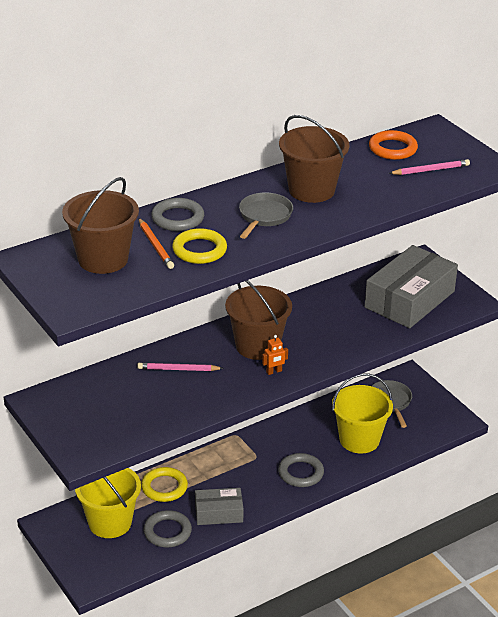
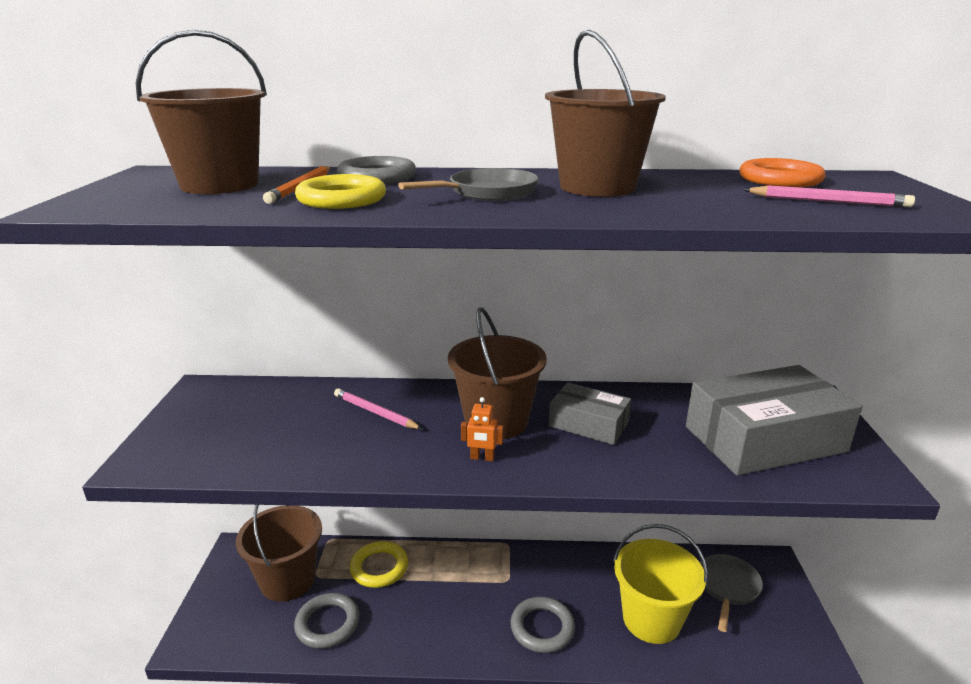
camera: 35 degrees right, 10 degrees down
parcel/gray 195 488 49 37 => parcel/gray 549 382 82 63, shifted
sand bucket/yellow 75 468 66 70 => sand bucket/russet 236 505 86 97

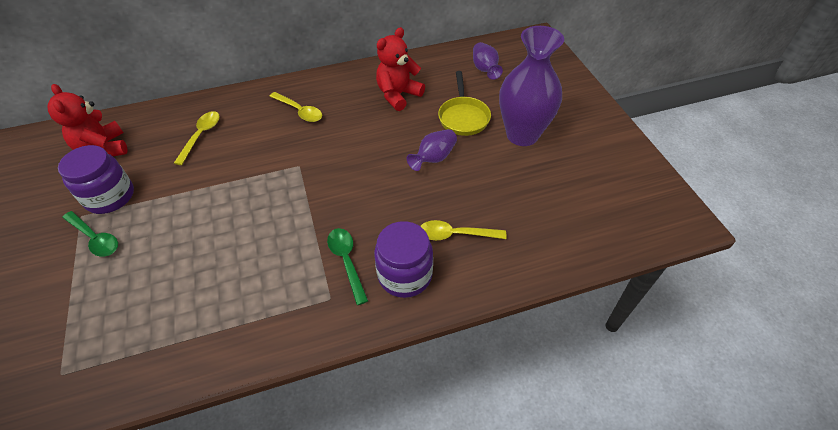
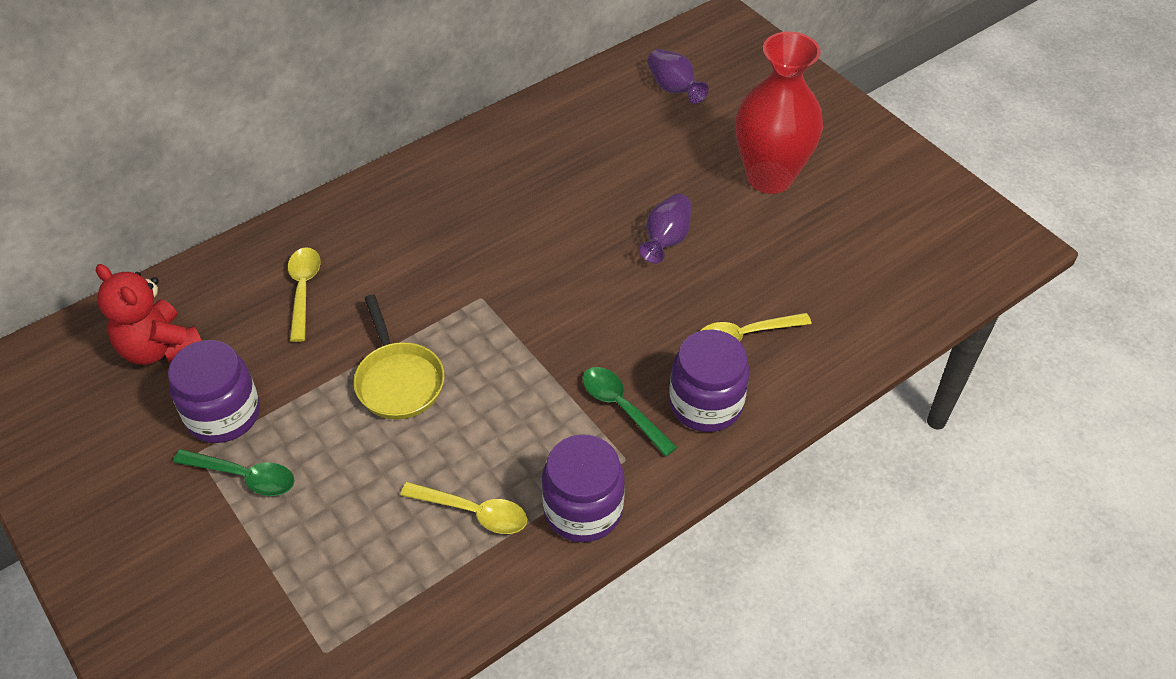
camera: 20 degrees left, 0 degrees up
stuffed bear/red 376 27 49 84 => nothing
nothing => preserve jar/purple 542 434 83 108
teaspoon/yellow 269 92 53 30 => teaspoon/yellow 400 482 127 52, shifted
skillet/yellow 438 71 53 65 => skillet/yellow 354 294 91 125, shifted
vase/purple 499 26 65 120 => vase/red 736 31 87 163

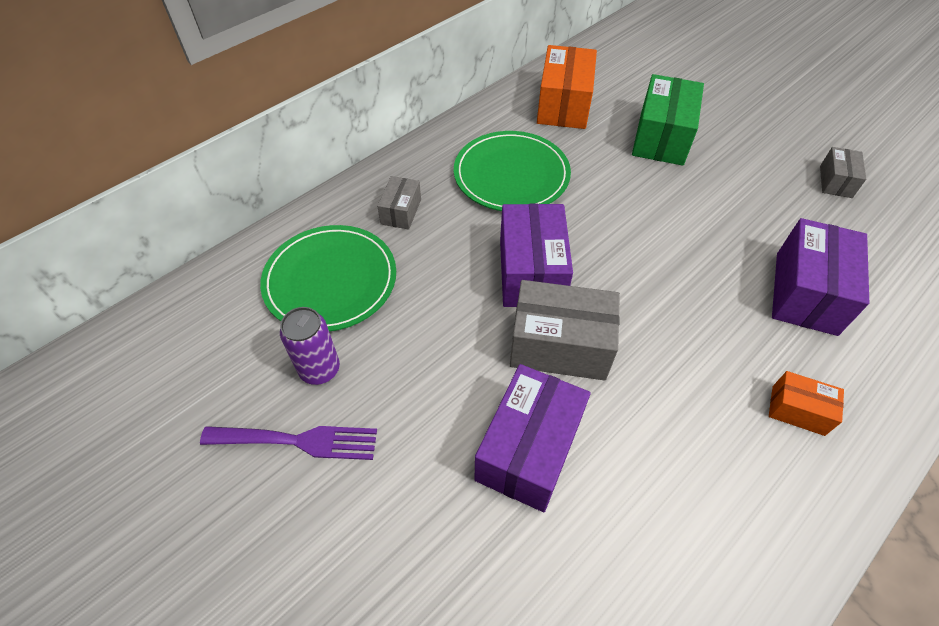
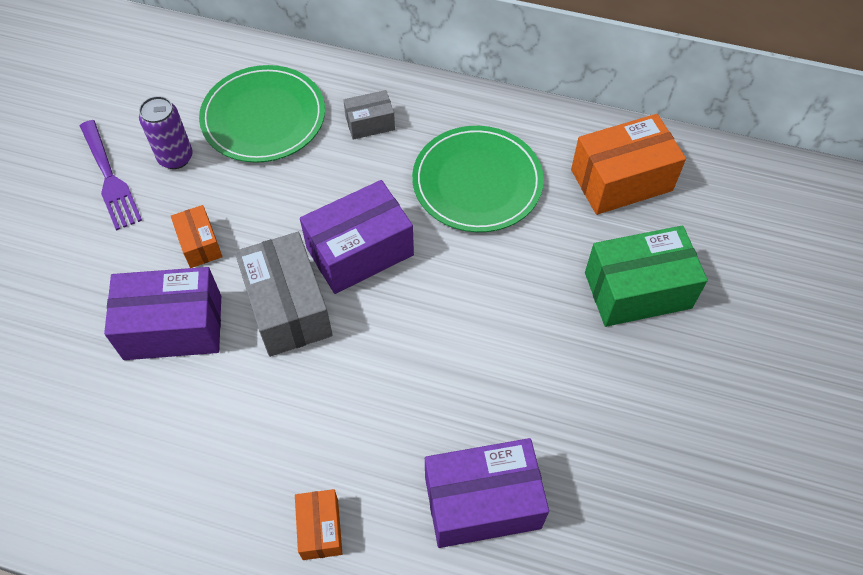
camera: 60 degrees right, 5 degrees up
parcel/gray 820 147 46 51 => nothing
nothing => parcel/orange 171 205 51 63

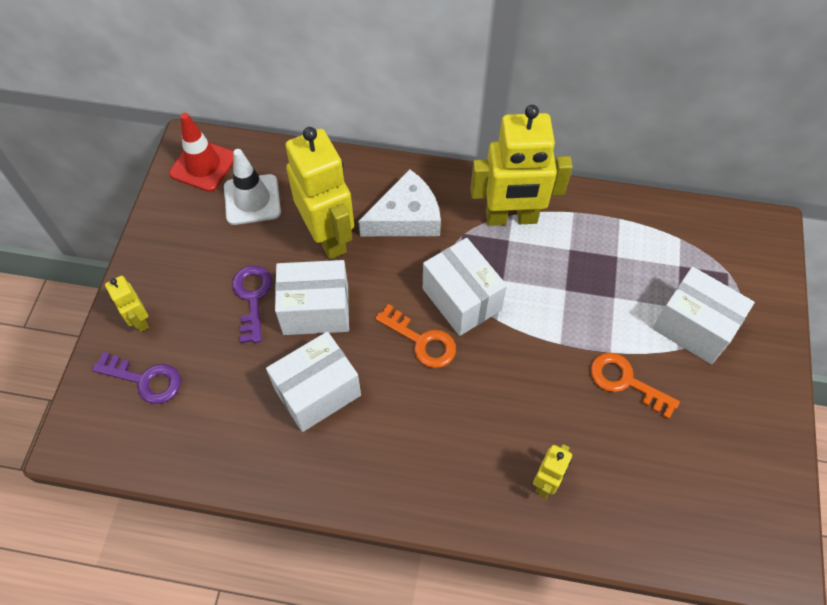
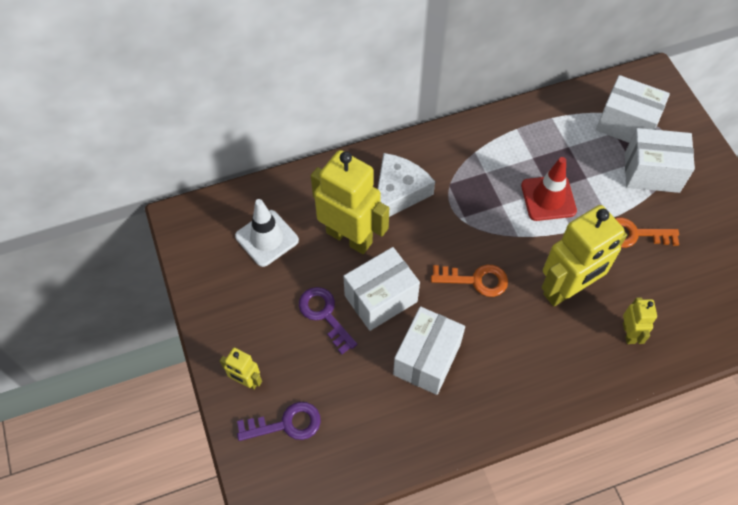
camera: 30 degrees left, 0 degrees up
safety cone/red 169 113 65 79 => safety cone/red 521 157 56 64, shifted
parcel/pure white 423 238 84 98 => parcel/pure white 596 75 74 68, shifted
toy robot/yellow 470 105 103 121 => toy robot/yellow 542 205 85 101, shifted

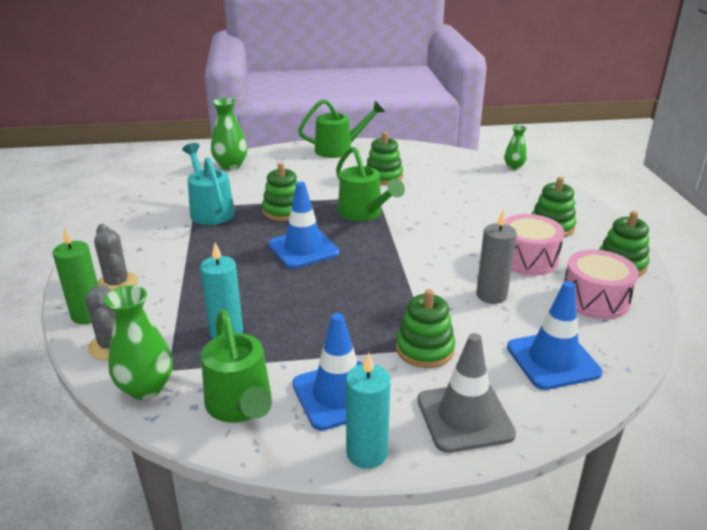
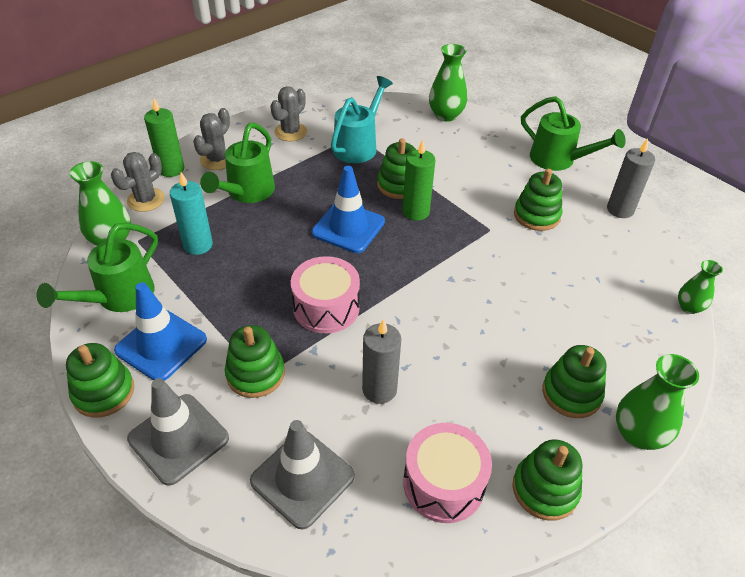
camera: 55 degrees right, 15 degrees up
nothing => saguaro cactus/gray 270 86 37 55
nothing => pillar candle/green 403 140 32 81
nothing => pillar candle/gray 607 139 48 79
nothing => vase/green 616 354 83 96
watering pot/green 336 147 69 74 => watering pot/green 200 123 75 80, shifted
toy drum/pink 505 214 59 62 => toy drum/pink 291 256 69 78, shifted
pillar candle/aqua 346 352 45 117 => stacking rings/green 66 343 68 75
safety cone/cobalt 507 281 95 109 => safety cone/gray 250 420 105 109

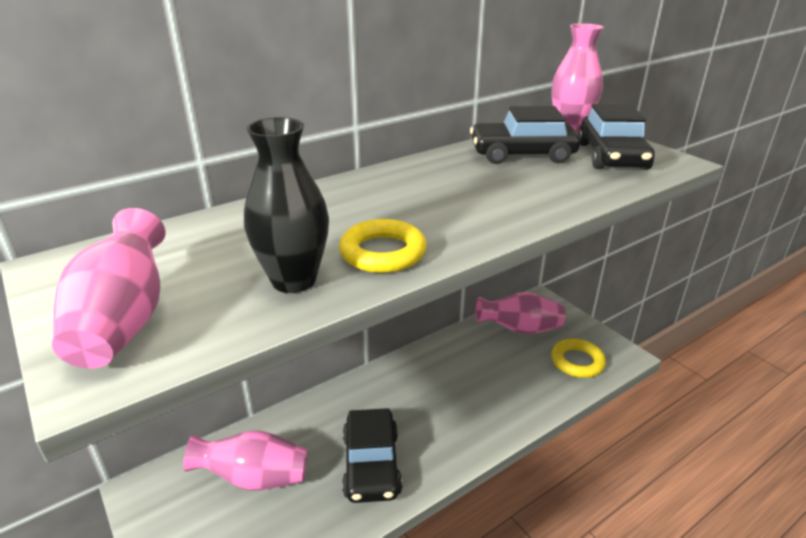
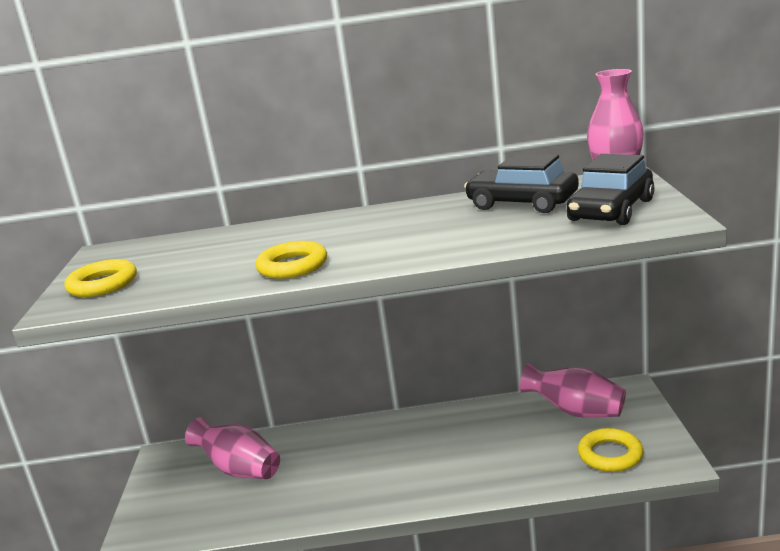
camera: 35 degrees right, 10 degrees down
vase/jet-black 244 117 85 176 => nothing
car/jet-black 342 408 60 95 => nothing
vase/pink 52 208 113 160 => hoop/yellow 64 259 73 38

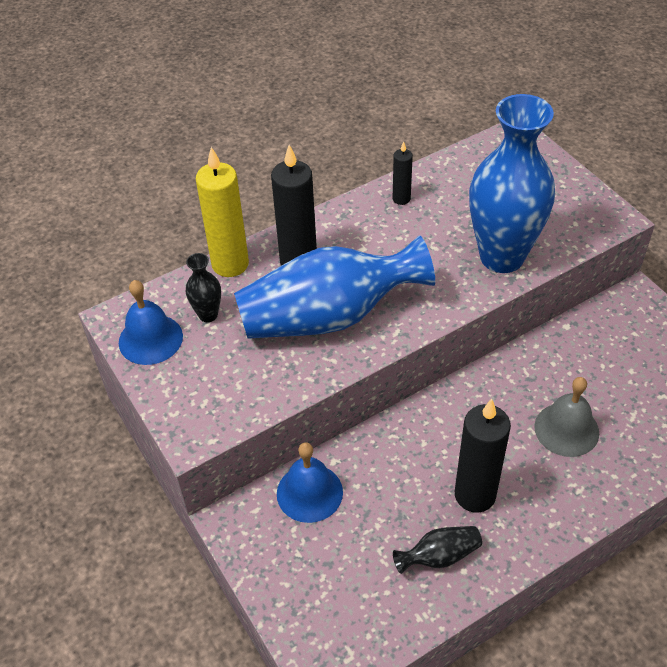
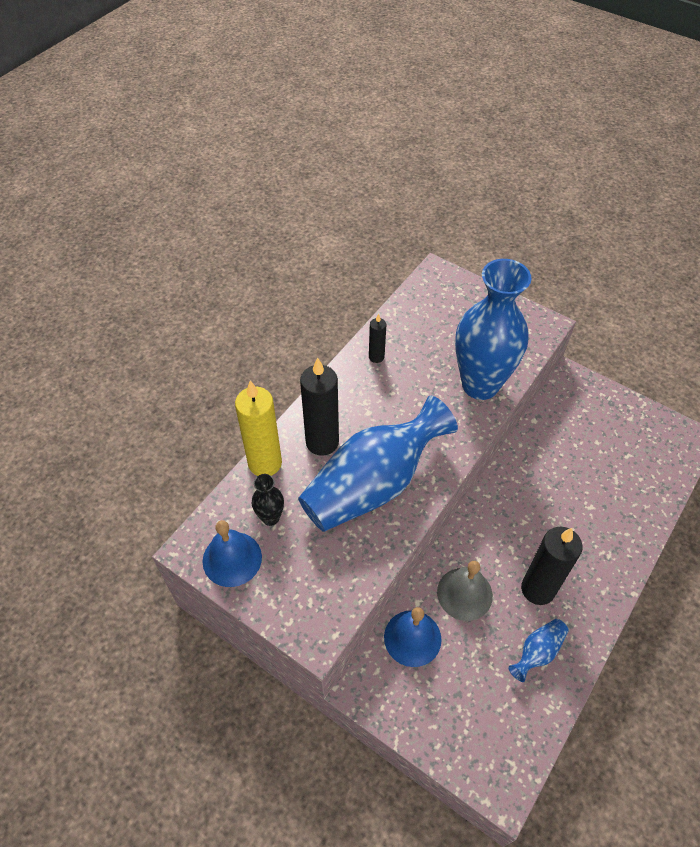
camera: 25 degrees left, 5 degrees up
hand bell/gray 534 377 65 80 => hand bell/gray 437 561 56 60, shifted
vase/jet-black 393 526 89 48 => vase/cobalt 508 619 61 63

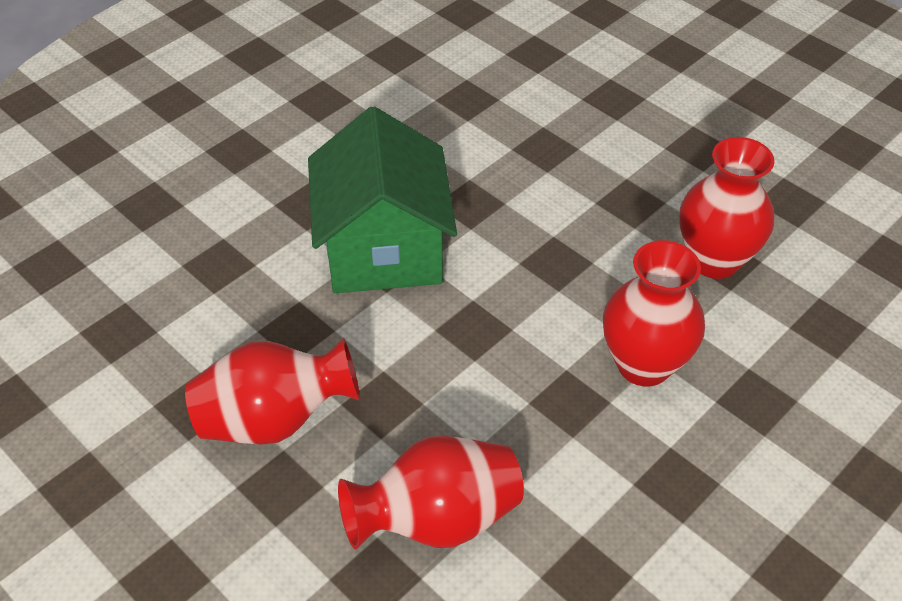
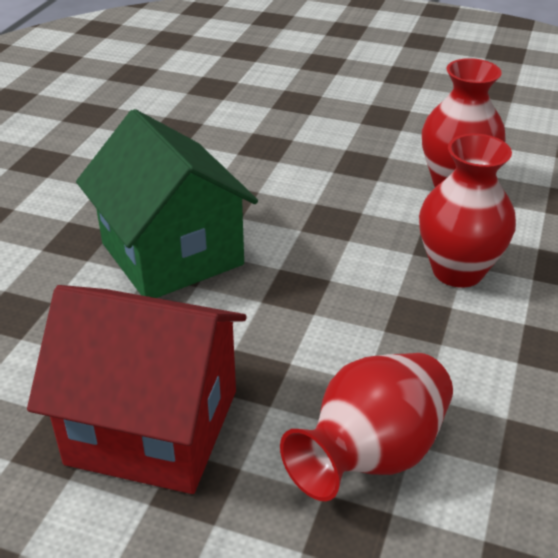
camera: 25 degrees left, 10 degrees down
vase/red 185 338 175 107 => toy house/red 27 285 220 209

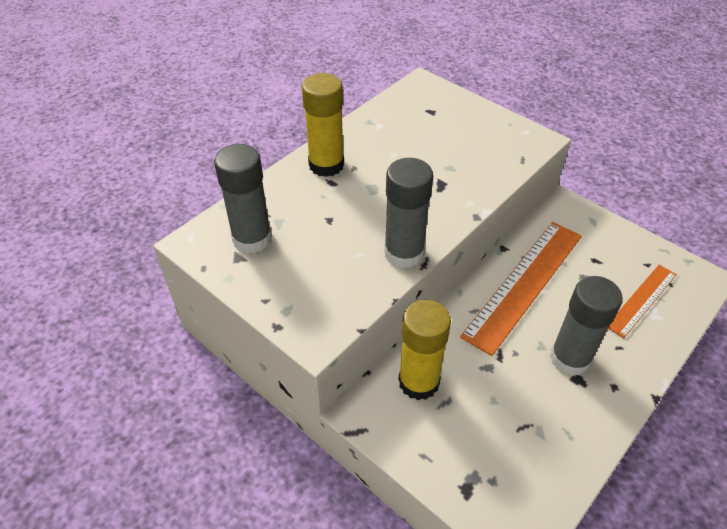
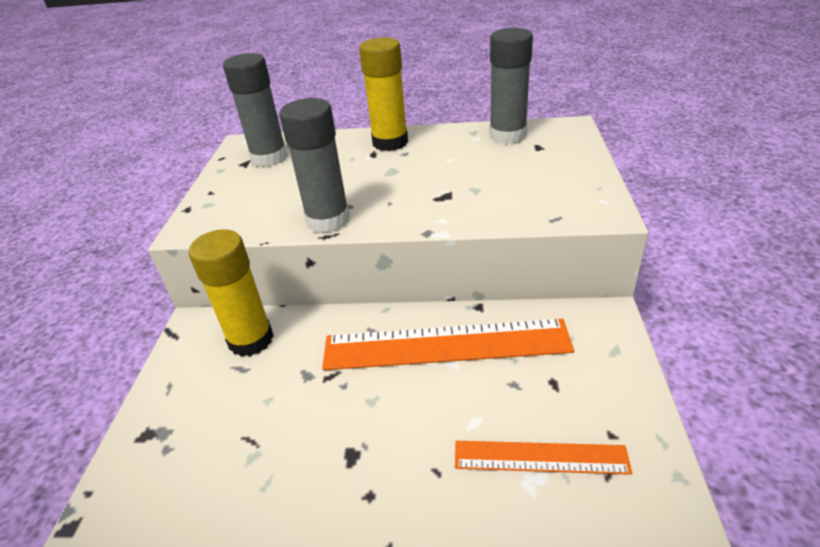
camera: 55 degrees right, 10 degrees down
glue/gray 550 276 73 100 => glue/gray 490 28 43 116, shifted

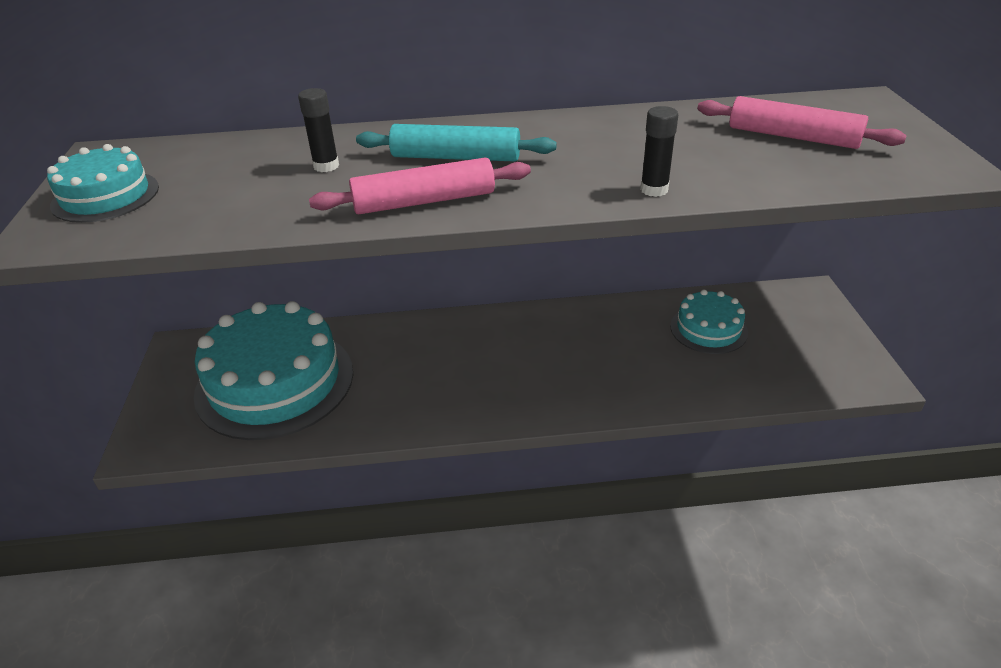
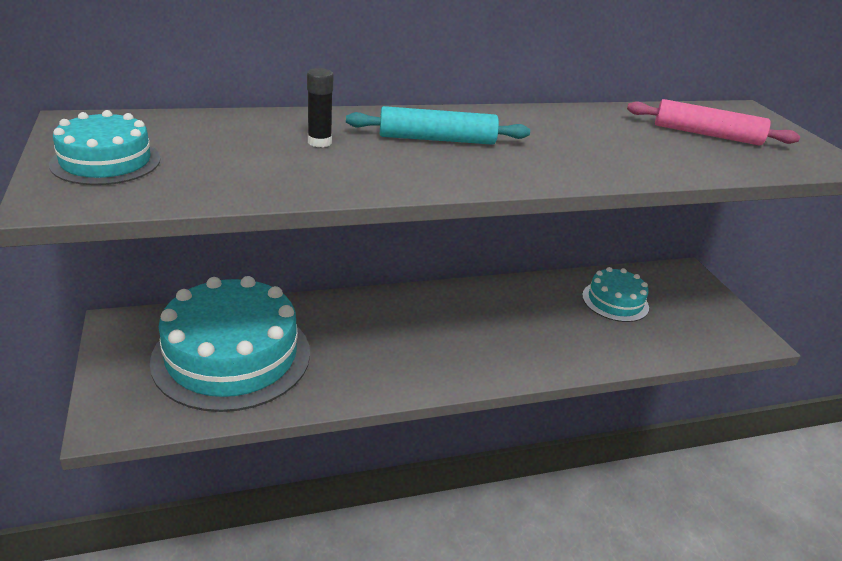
camera: 15 degrees left, 5 degrees down
dough roller/pink 309 158 222 56 => nothing
glue/jet-black 640 106 38 91 => nothing

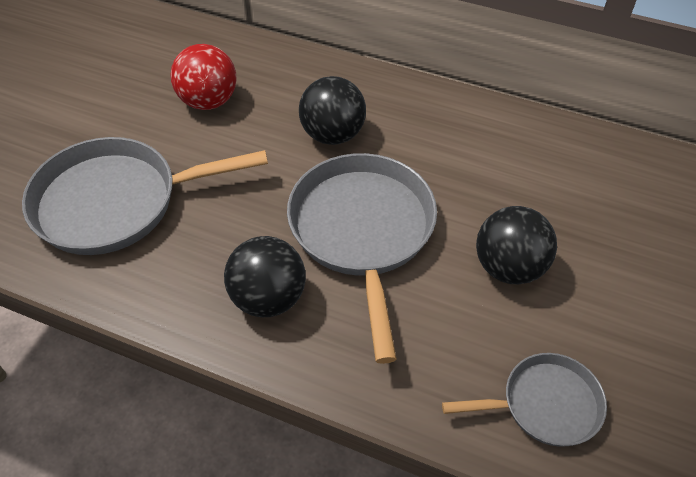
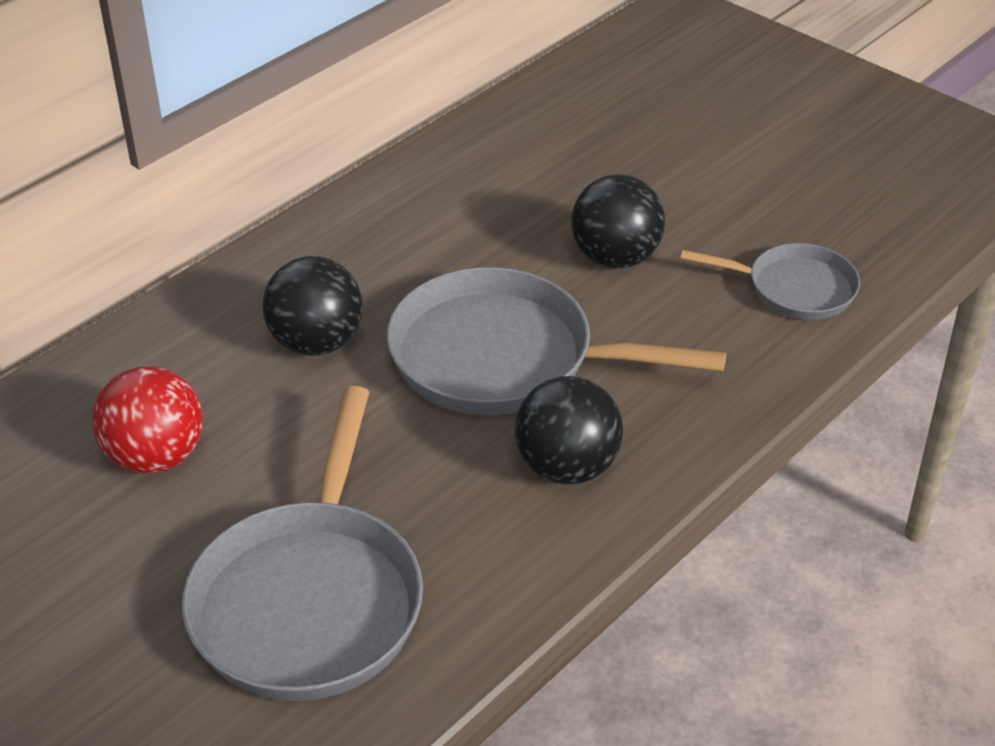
camera: 70 degrees left, 10 degrees down
skillet/gray 442 353 165 94 => skillet/gray 680 243 180 77, 90 degrees clockwise

